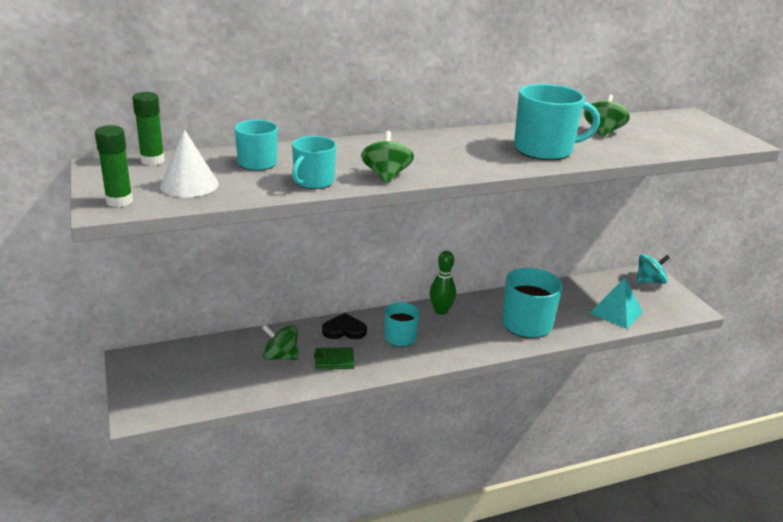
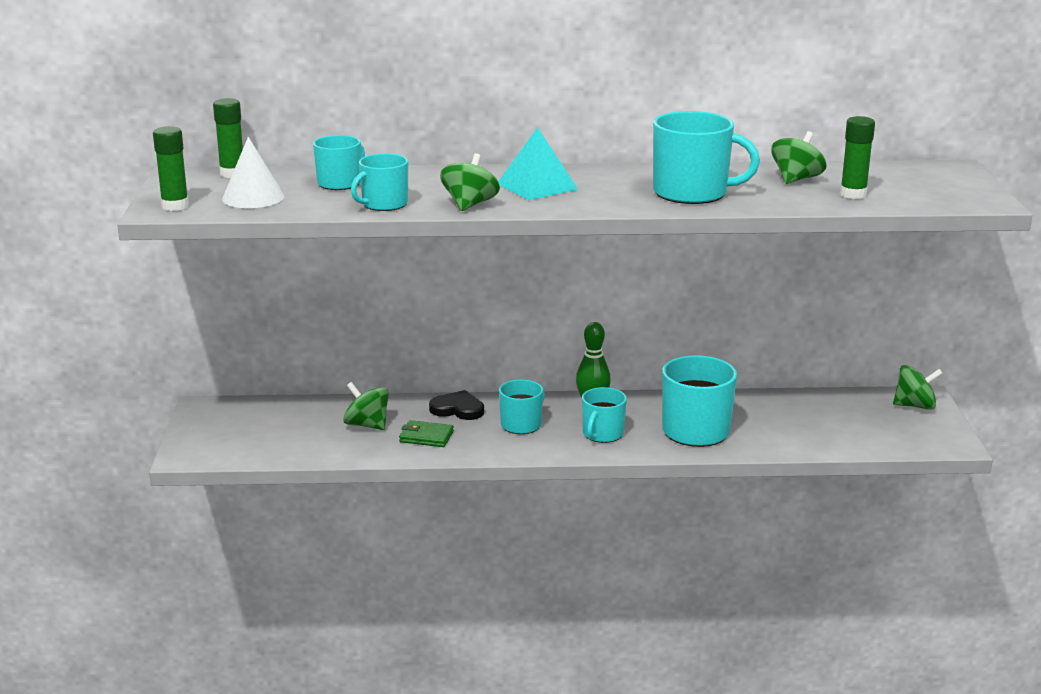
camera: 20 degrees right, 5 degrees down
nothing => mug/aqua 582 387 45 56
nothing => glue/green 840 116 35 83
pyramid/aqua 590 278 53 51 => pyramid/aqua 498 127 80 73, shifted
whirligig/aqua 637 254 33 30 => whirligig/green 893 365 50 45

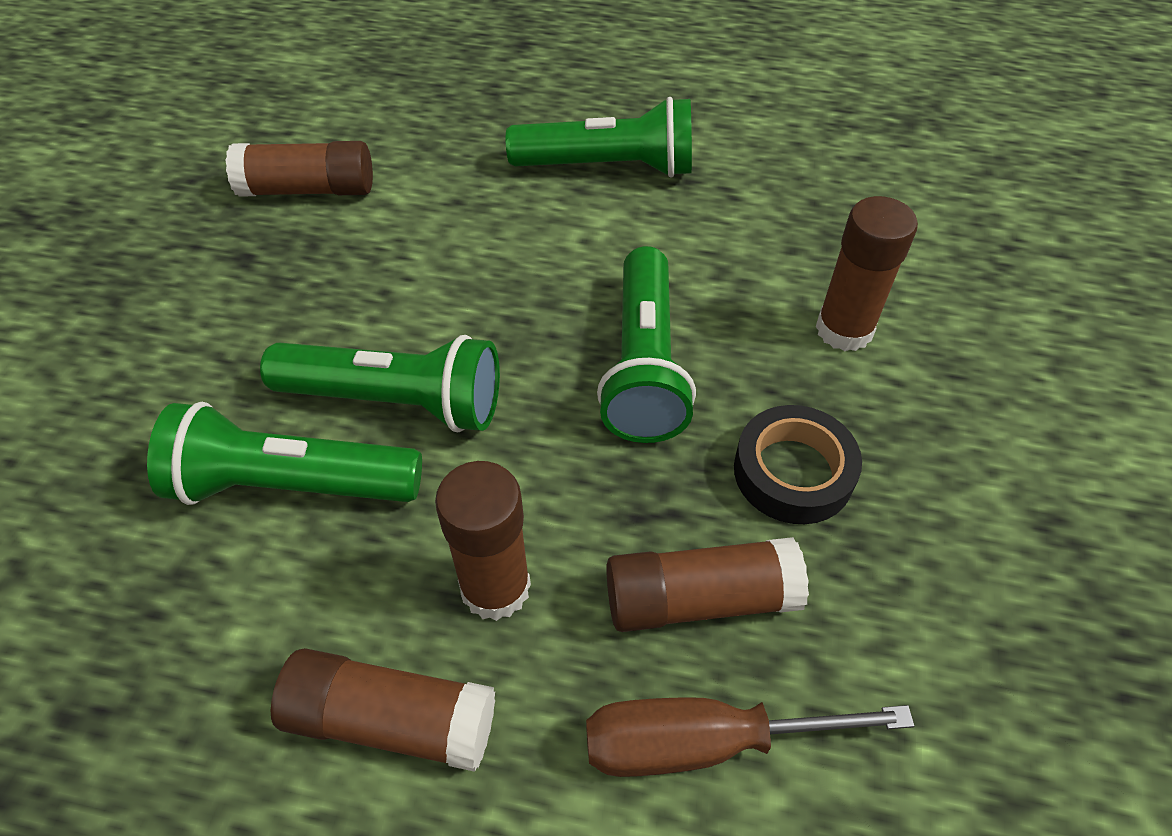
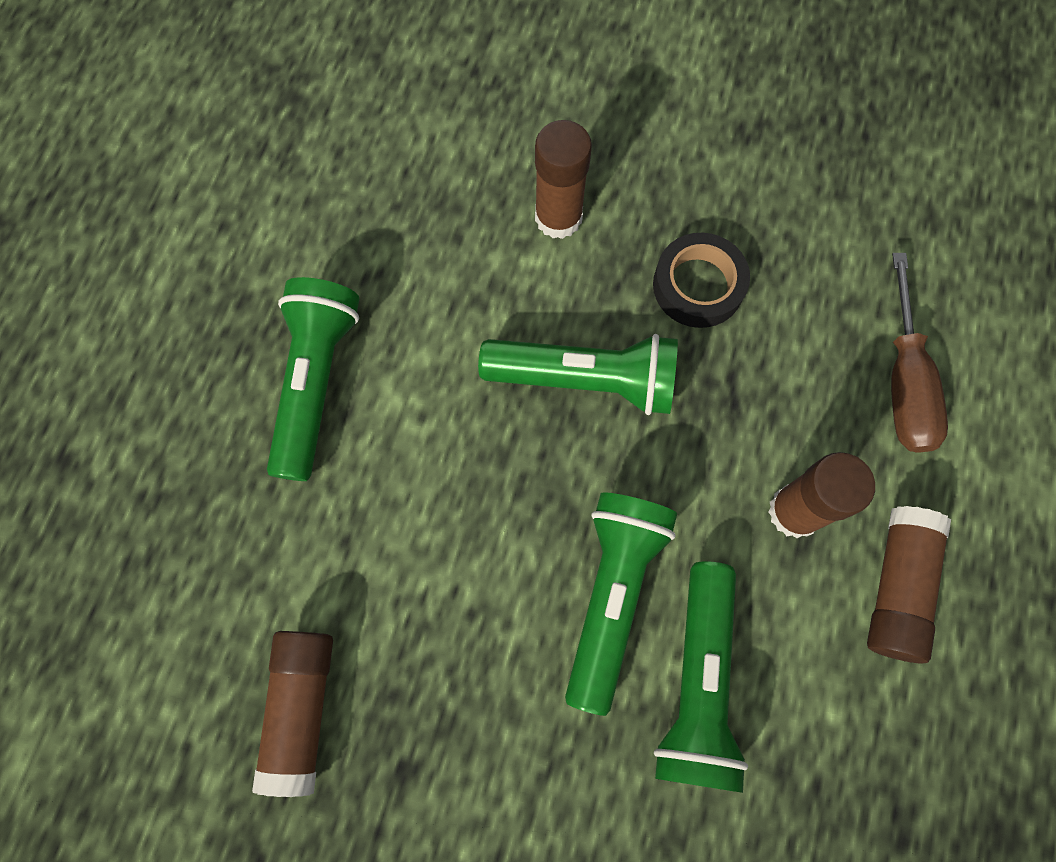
camera: 85 degrees left, 20 degrees up
glue/russet 606 537 203 95 => nothing

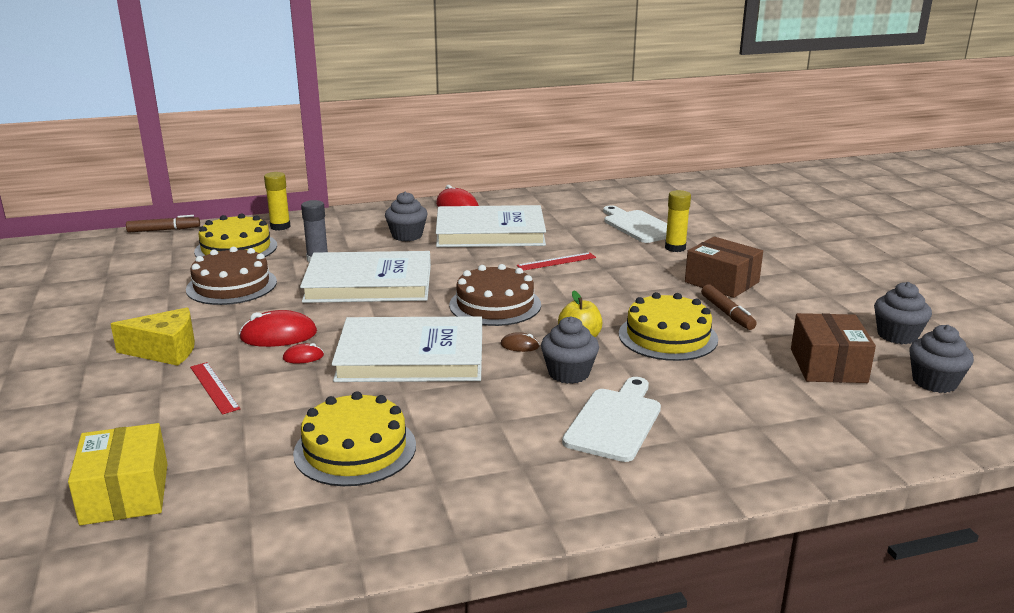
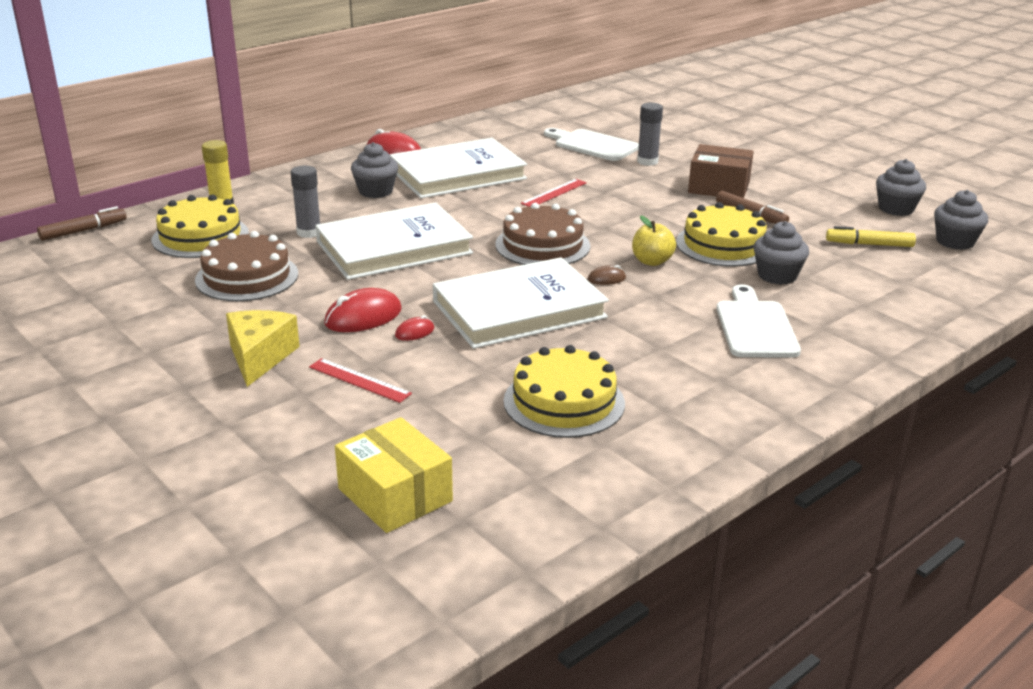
camera: 25 degrees left, 5 degrees up
cupcake/gray 541 316 58 68 => cupcake/gray 754 221 55 64, shifted
parcel/russet 791 313 85 70 => marker/yellow 826 226 90 21
glue/yellow 665 190 26 62 => glue/gray 637 103 26 63
piece of cheese/yellow 111 308 84 58 => piece of cheese/yellow 226 310 74 77, 60 degrees counterclockwise

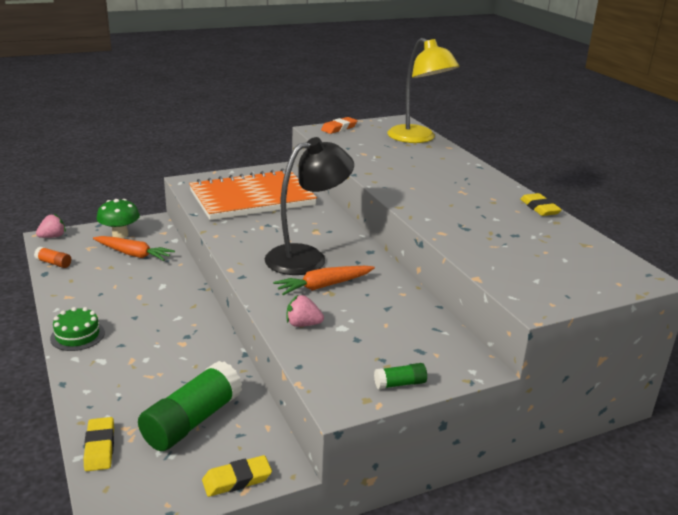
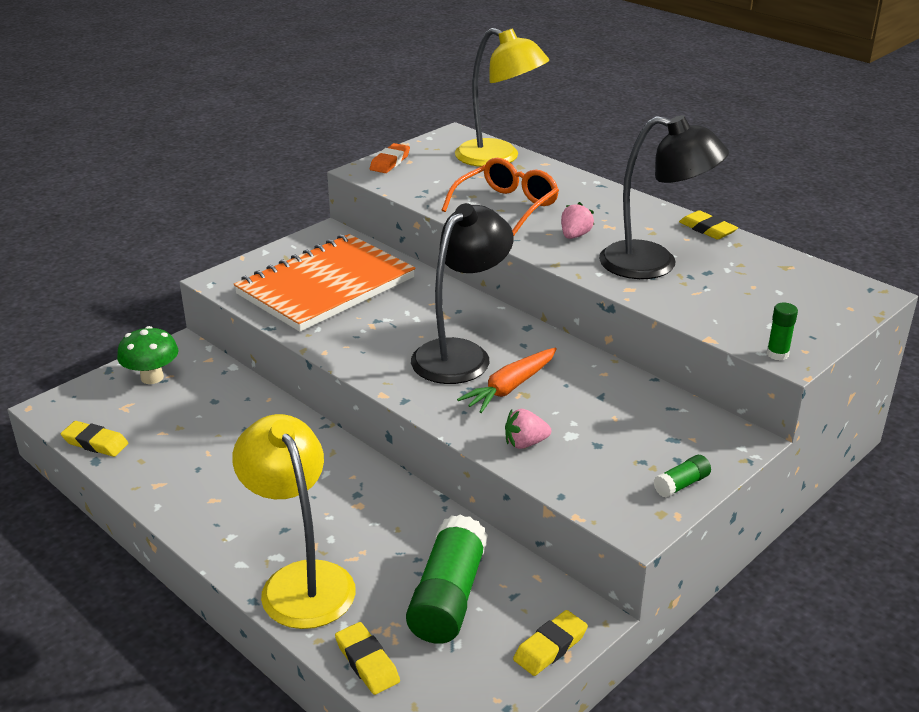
camera: 20 degrees left, 5 degrees up
cake/green 50 307 55 44 => nothing
root vegetable/orange 93 236 82 25 => nothing
nothing => lamp/yellow 232 414 124 215
nothing => glasses/orange 441 158 118 77
nothing => lamp/jet-black 599 115 130 164
nothing => glue/green 767 303 31 57
toy strawberry/pink 36 214 30 24 => toy strawberry/pink 561 202 33 37, shifted
glue/orange 34 247 37 21 => pencil eraser/yellow 61 421 67 36

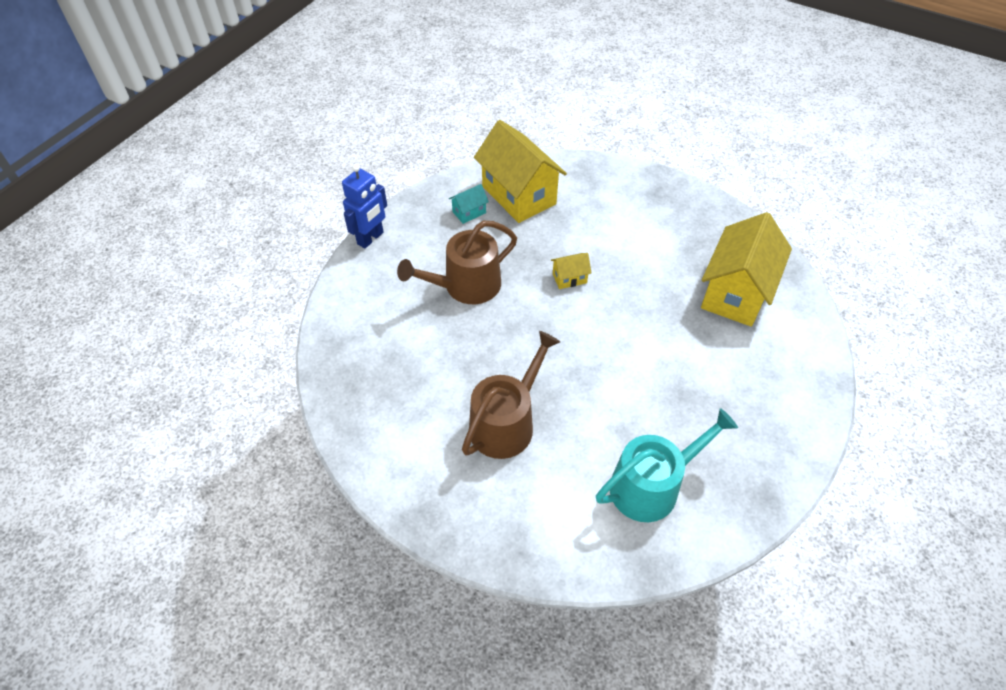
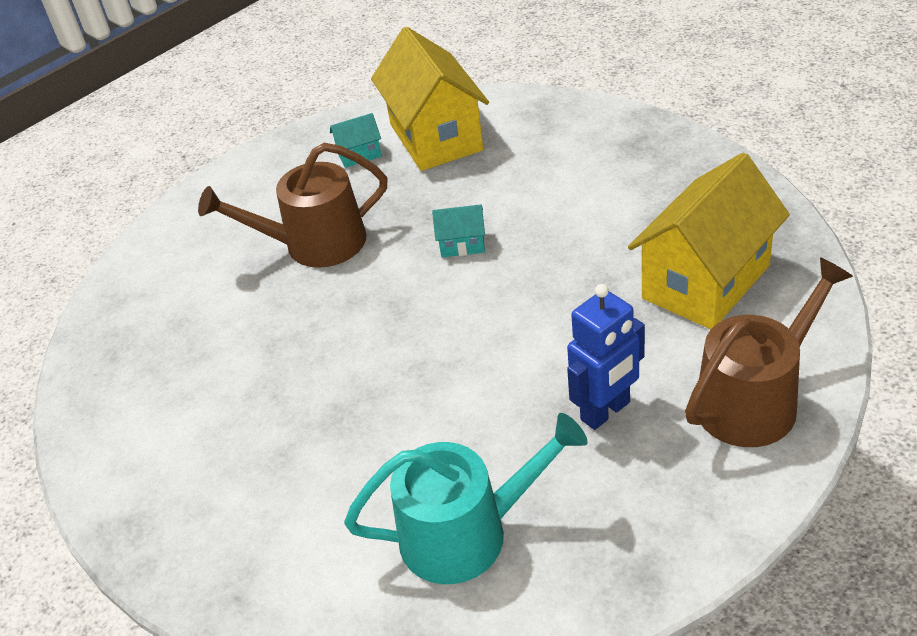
camera: 20 degrees right, 10 degrees down
toy robot/cobalt 342 164 45 84 => toy robot/cobalt 567 284 78 146, shifted
watering pot/russet 462 331 98 128 => watering pot/russet 685 257 168 190, shifted
toy house/yellow 551 253 40 36 => toy house/aqua 432 205 53 52

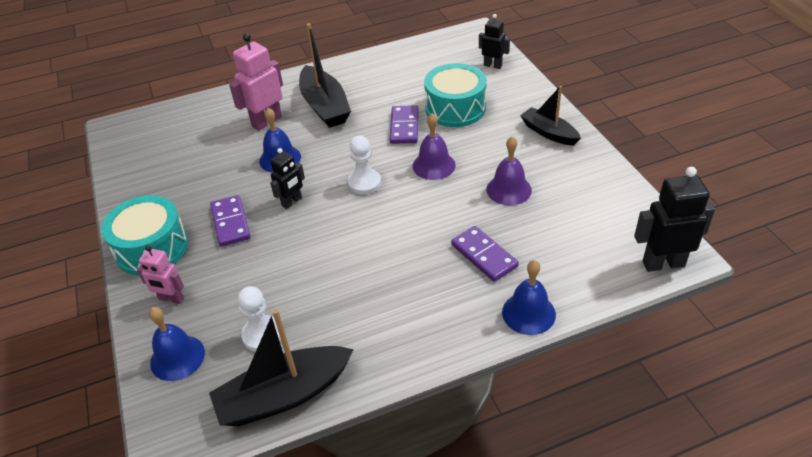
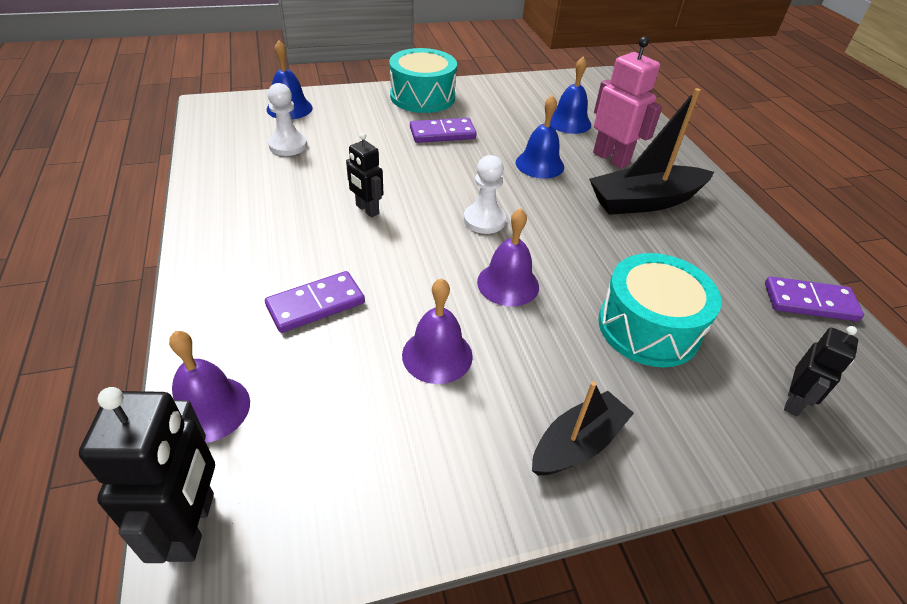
camera: 90 degrees right, 0 degrees up
toy robot/pink 137 245 47 59 => nothing
sailboat/jet-black 209 309 145 118 => nothing
nothing => hand bell/purple 169 331 81 112
toy robot/jet-black 270 148 35 61 => toy robot/jet-black 346 133 37 84, shifted
domino tile/purple 390 105 29 39 => domino tile/purple 765 276 99 45, shifted
hand bell/cobalt 502 260 54 75 => hand bell/cobalt 550 57 41 77, shifted

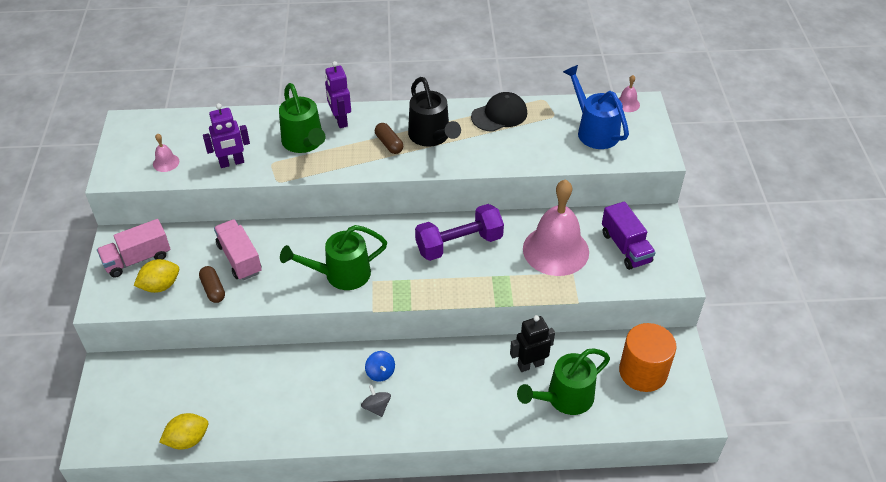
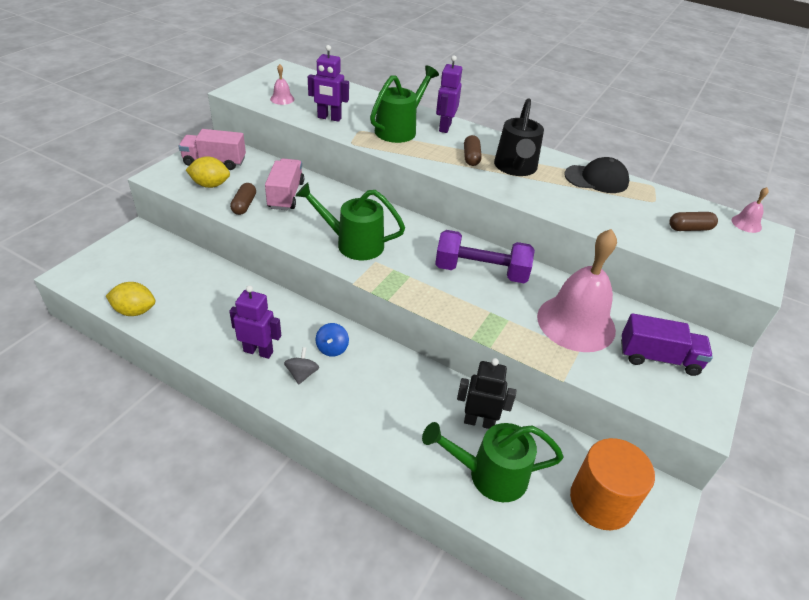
camera: 30 degrees right, 5 degrees down
nothing => toy robot/purple 229 285 52 74
watering pot/cobalt 563 65 66 84 => pill shape/russet 669 212 49 19
watering pot/green 279 83 47 70 => watering pot/green 370 66 69 77, 150 degrees counterclockwise
truck/purple 602 201 54 69 => truck/purple 621 313 92 63, 90 degrees counterclockwise

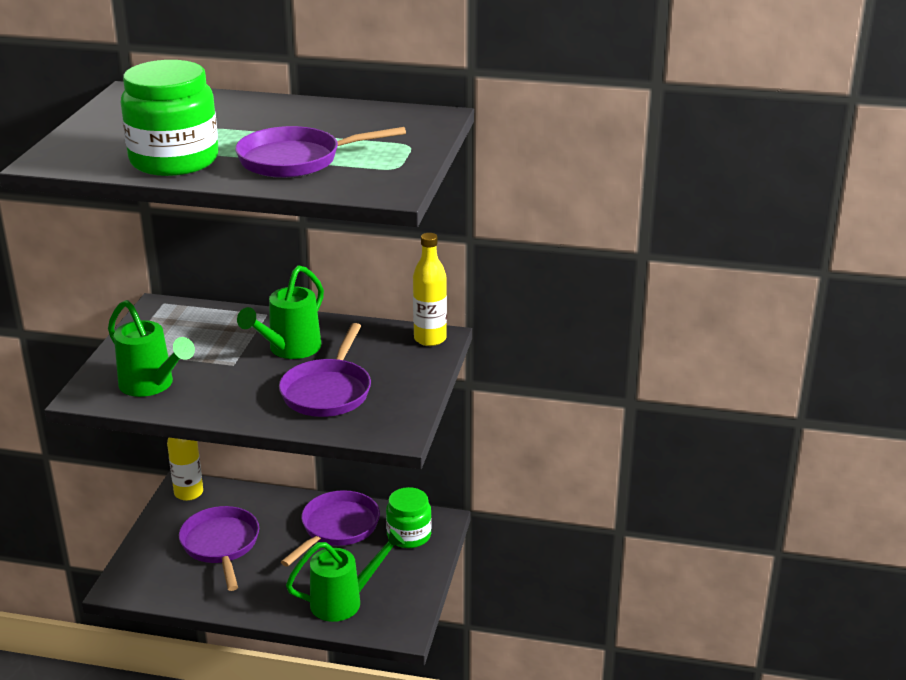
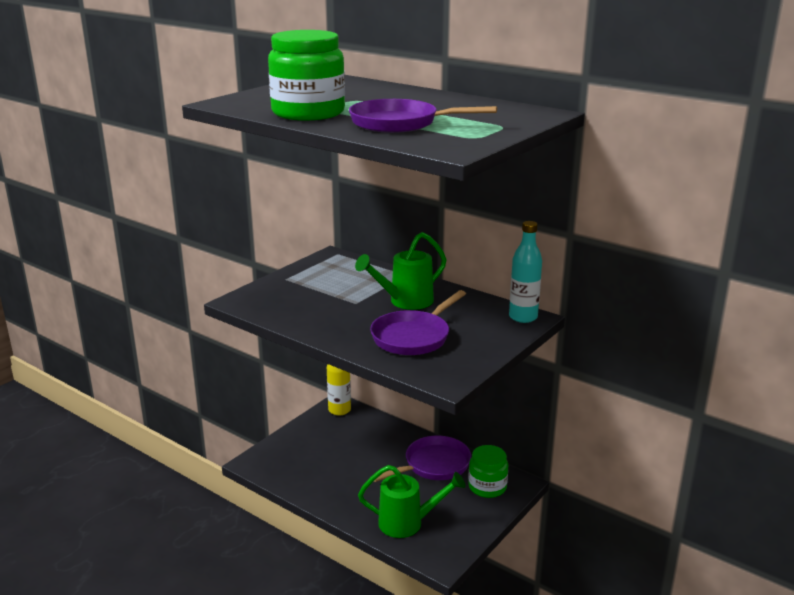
camera: 25 degrees right, 5 degrees down
watering pot/green 108 300 87 97 => nothing
skillet/purple 179 506 80 85 => nothing
flask/yellow 413 233 34 113 => flask/aqua 509 221 33 102

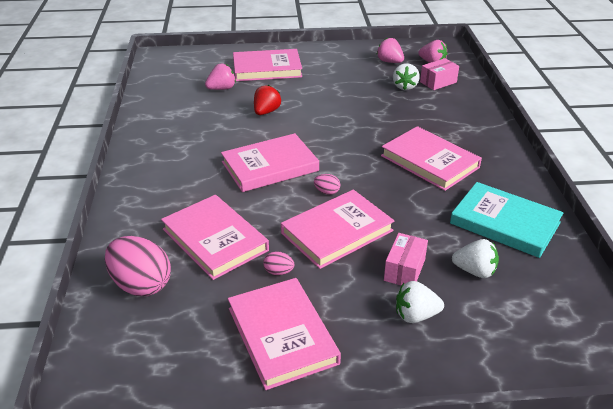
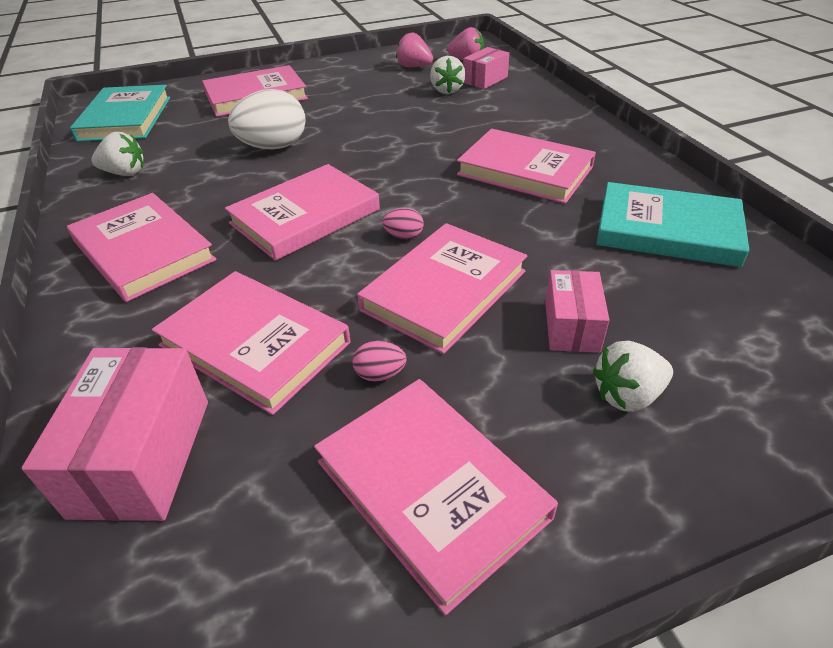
camera: 15 degrees left, 5 degrees up
toy strawberry/pink 205 63 31 27 => nothing
nothing => hardcover/pink 67 193 149 109
nothing => hardcover/aqua 70 85 100 57
toy strawberry/pure white 452 239 47 39 => toy strawberry/pure white 91 132 52 44, shifted
toy egg/pink 105 236 66 60 => parcel/pink 22 347 186 174
toy strawberry/red 254 85 27 30 => toy egg/pure white 228 89 78 60

